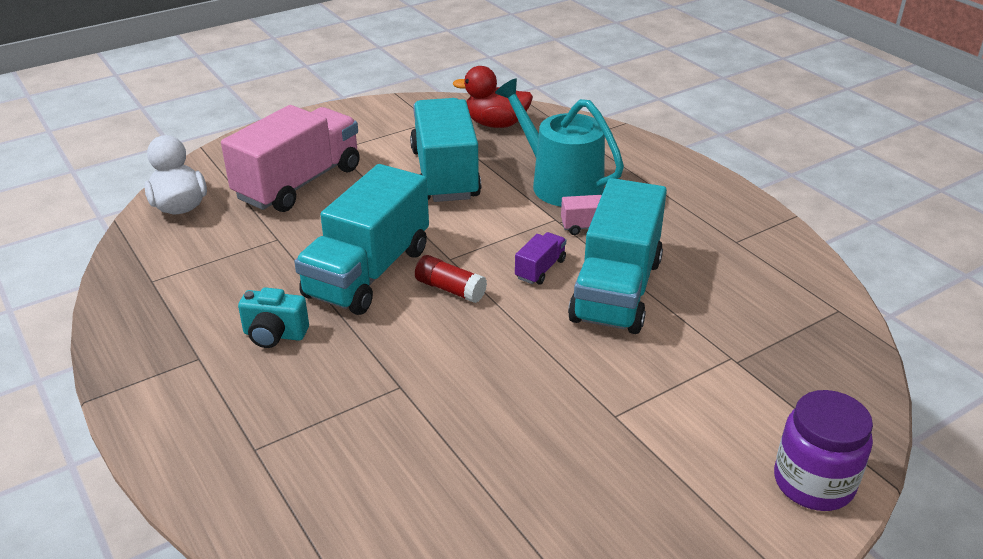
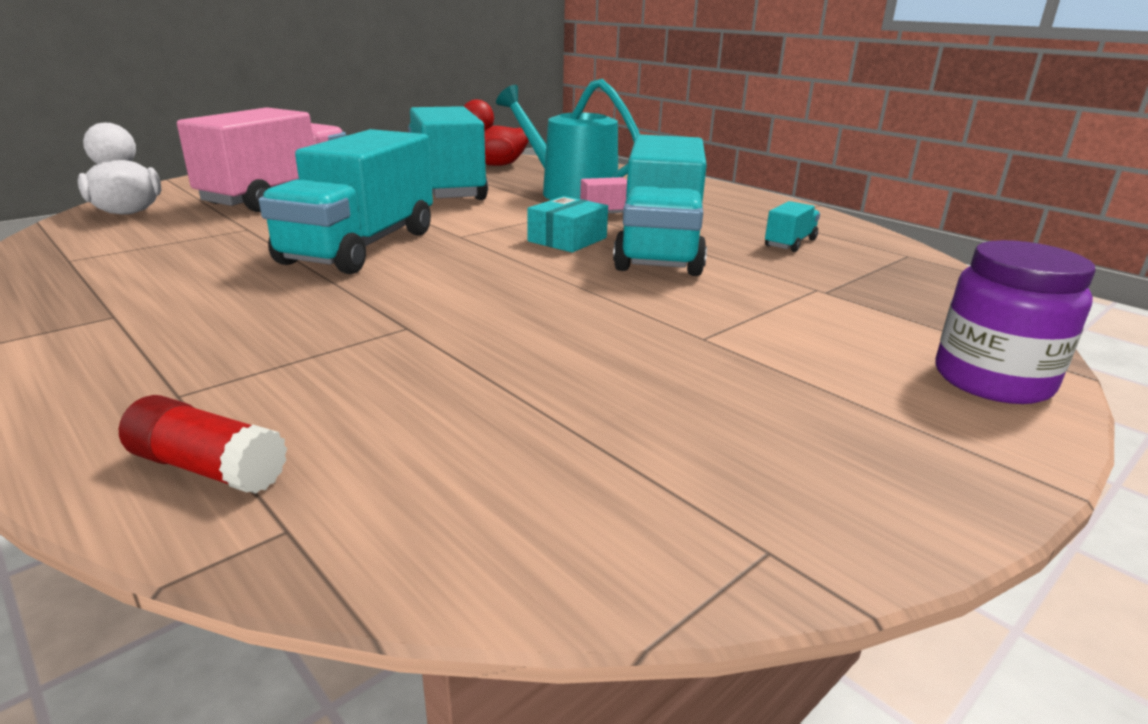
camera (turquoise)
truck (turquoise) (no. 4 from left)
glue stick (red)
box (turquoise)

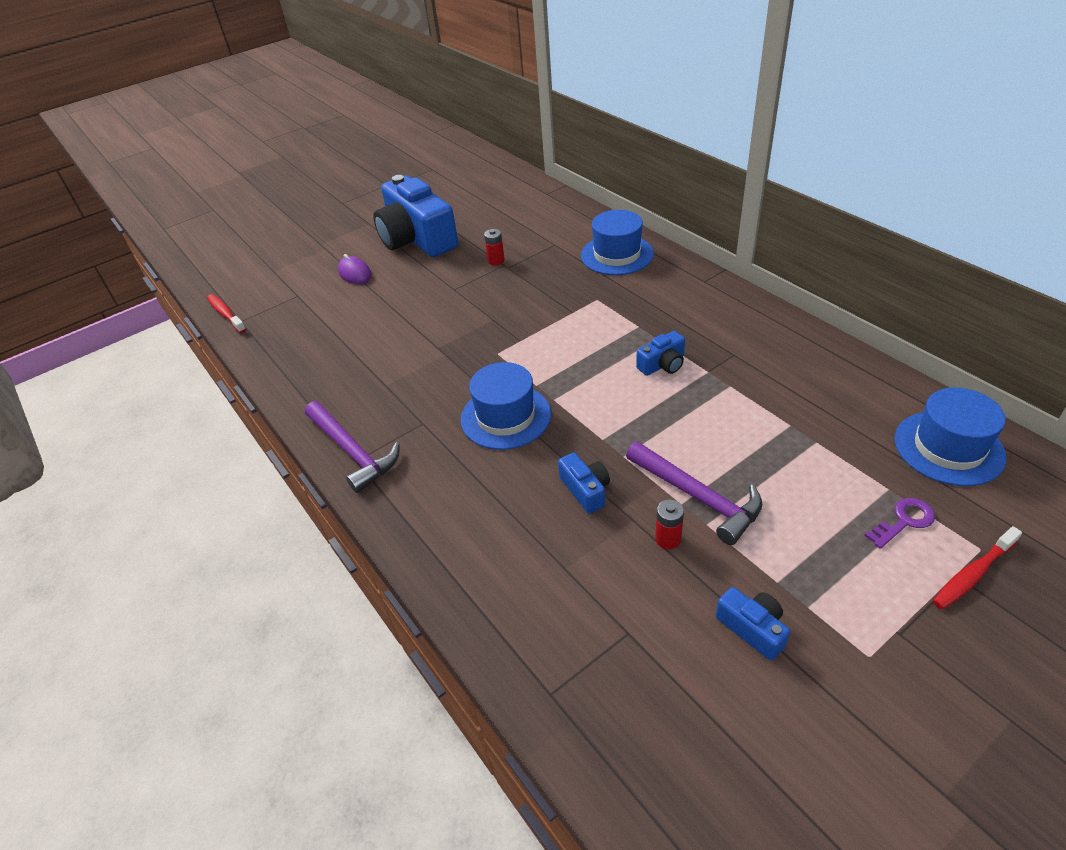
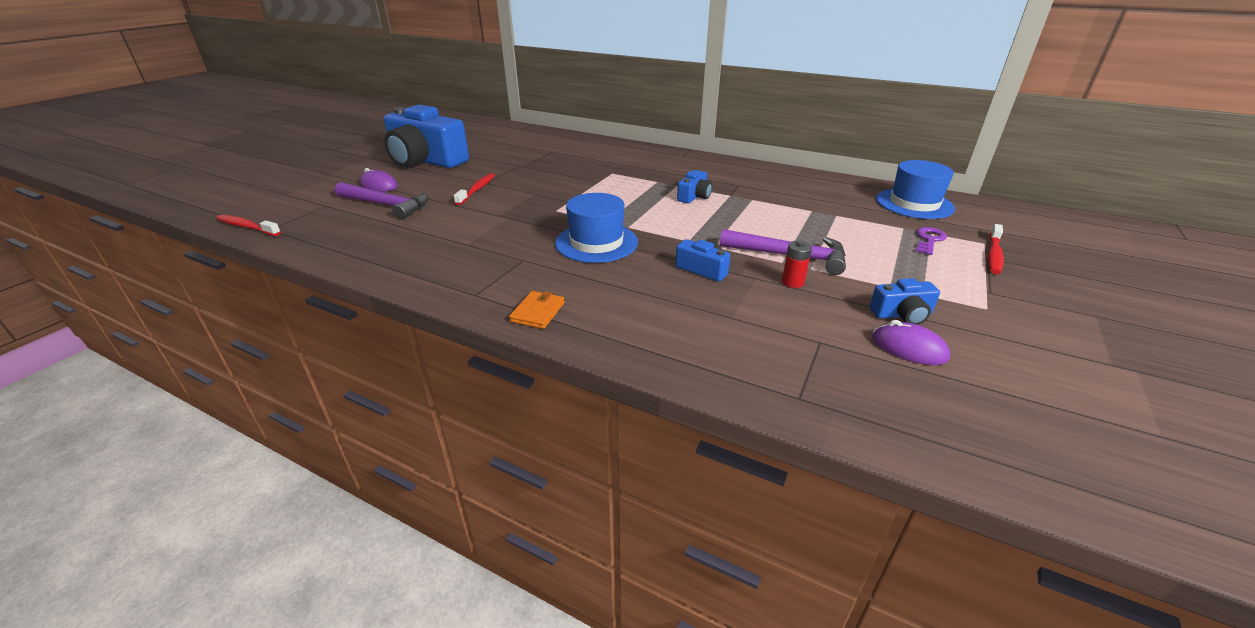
battery (red) (no. 1 from left in the first image)
hat (blue) (no. 2 from left in the first image)
toothbrush (red) (no. 2 from left)
wallet (orange)
mouse (purple) (no. 2 from left)
hammer (purple) (no. 1 from left)
camera (blue) (no. 4 from left)

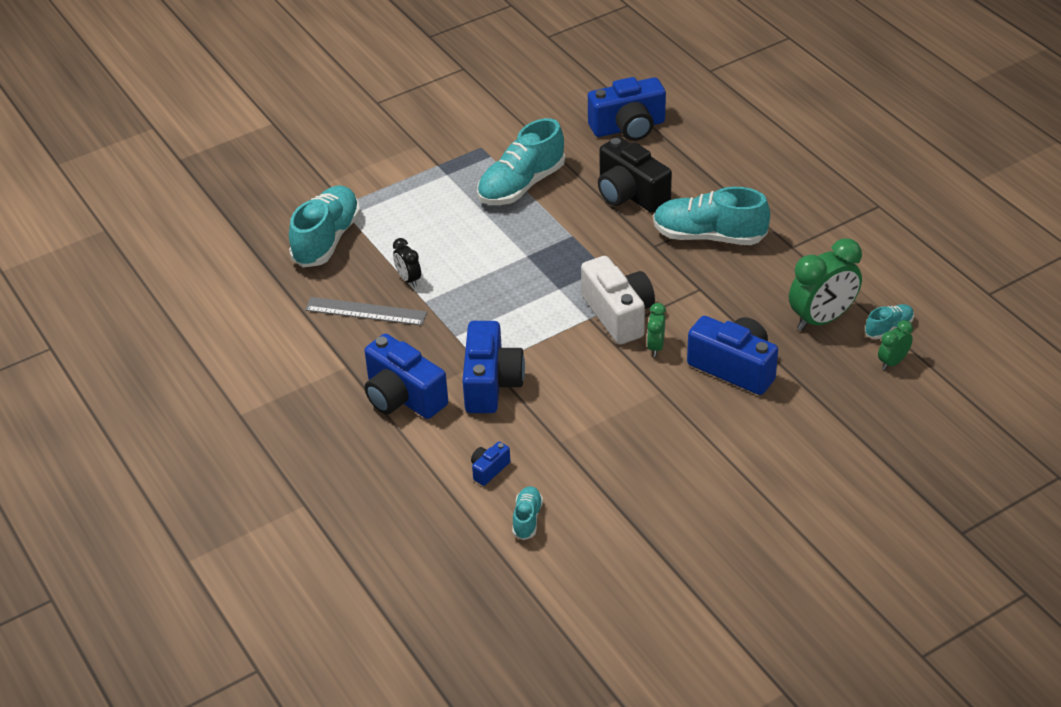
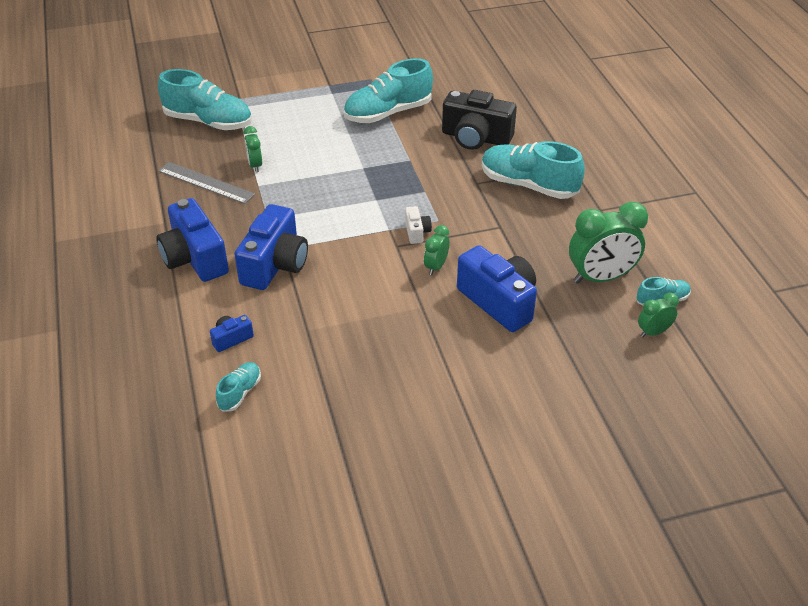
camera (blue) (no. 4 from left in the first image)
clock (green) (no. 1 from left)
shoe (turquoise) (no. 1 from left)
camera (black)
camera (white)

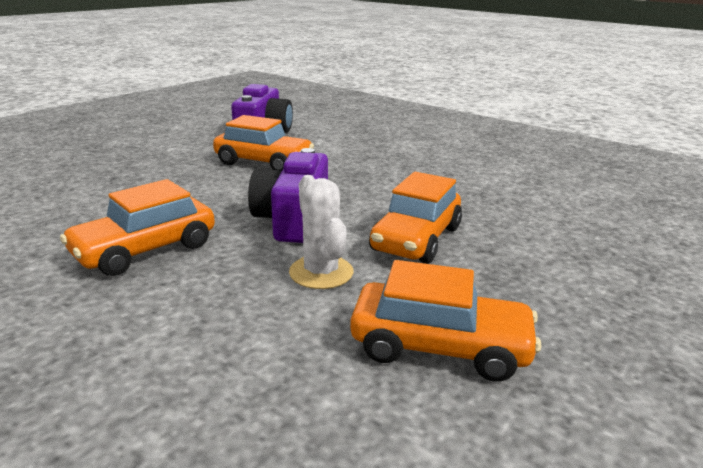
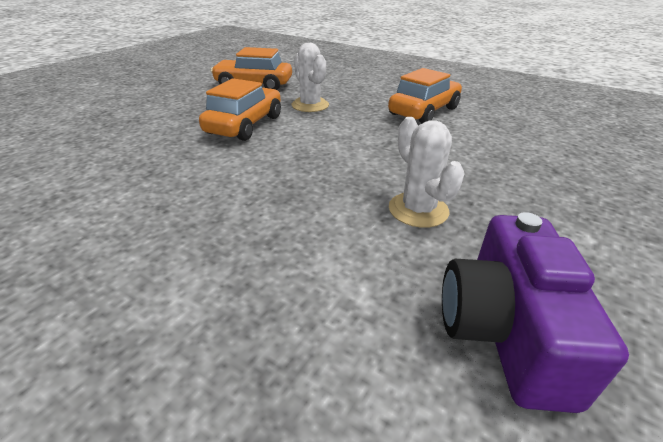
camera (purple) (no. 2 from left in the first image)
cactus (white) (no. 2 from left)

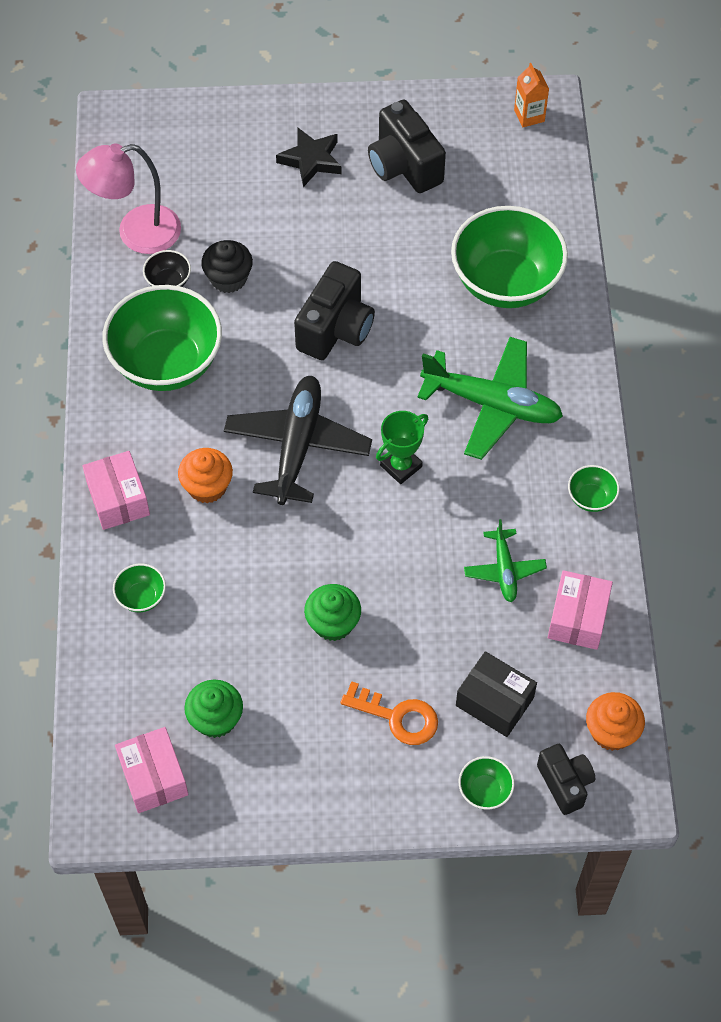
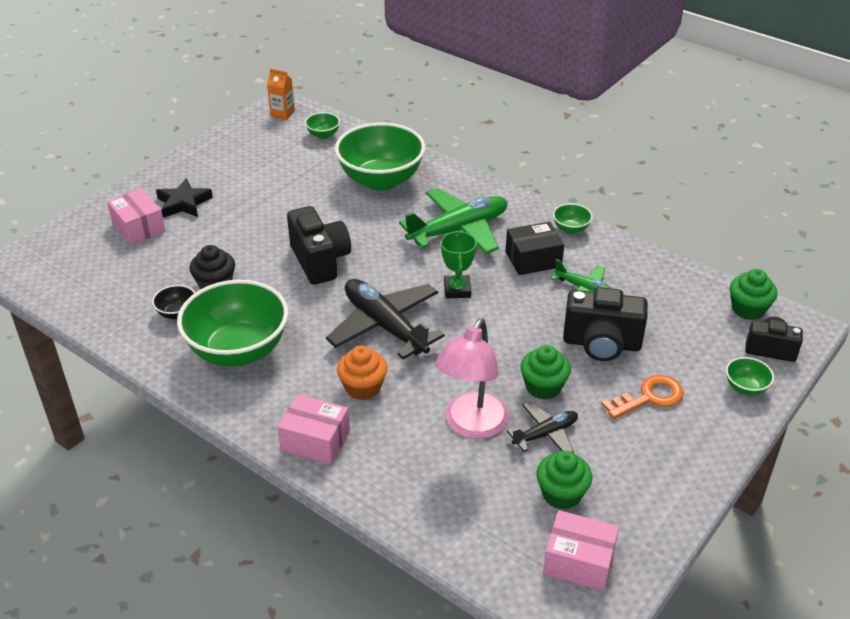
plane (black) (no. 2 from left)
lamp (pink)
bowl (green) (no. 2 from left)
camera (black) (no. 2 from left)
box (black)
box (pink) (no. 1 from left)
cupcake (green) (no. 3 from left)

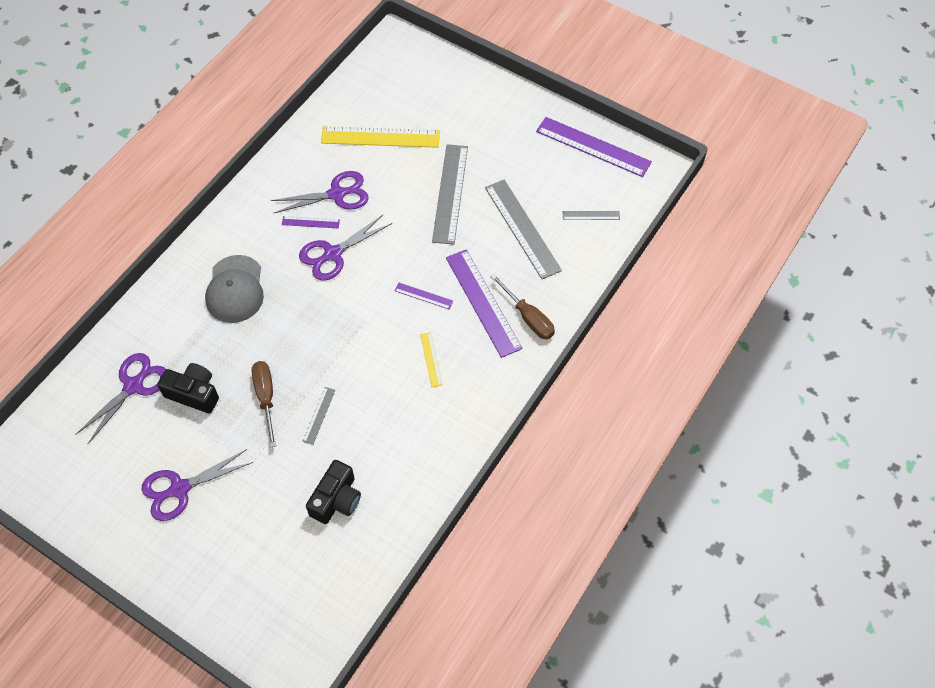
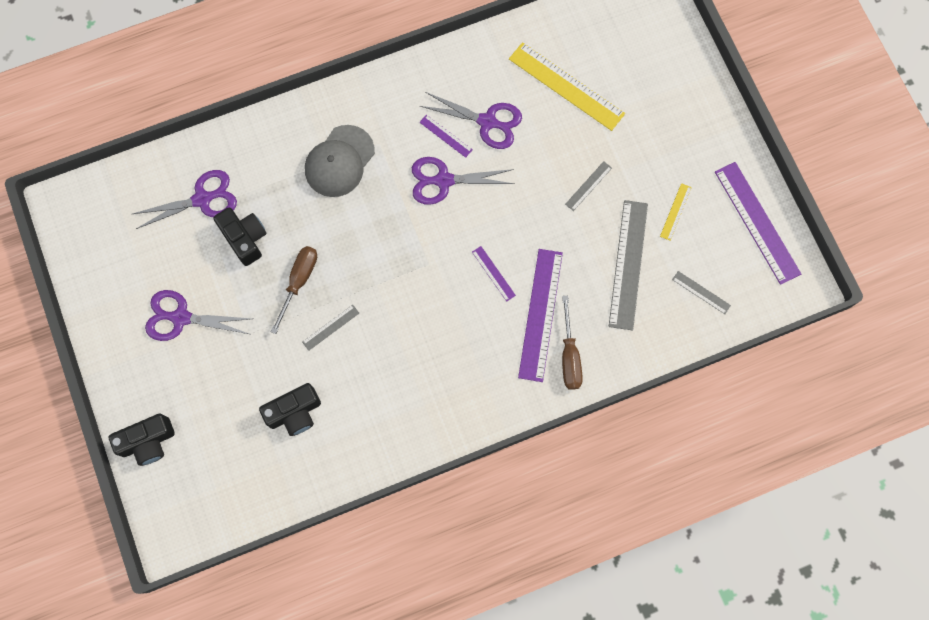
camera (black) (no. 1 from left)
ruler (yellow) (no. 2 from left)
ruler (grey) (no. 2 from left)

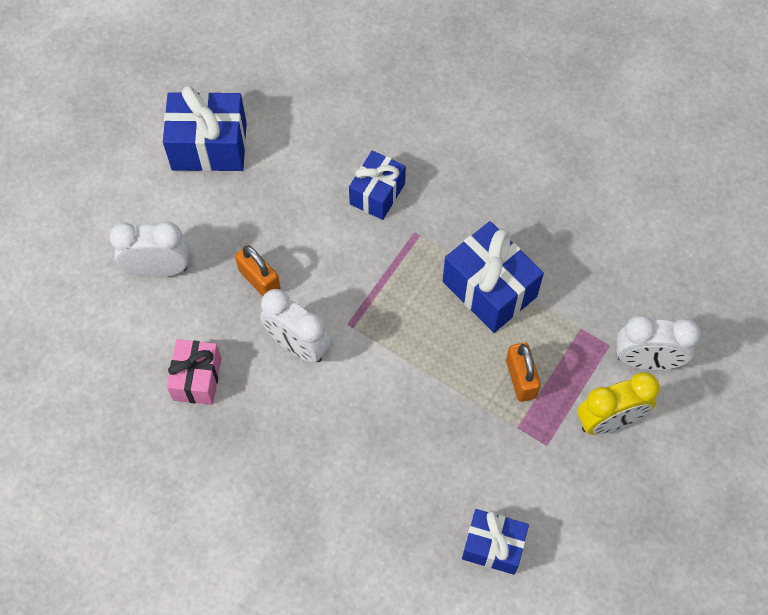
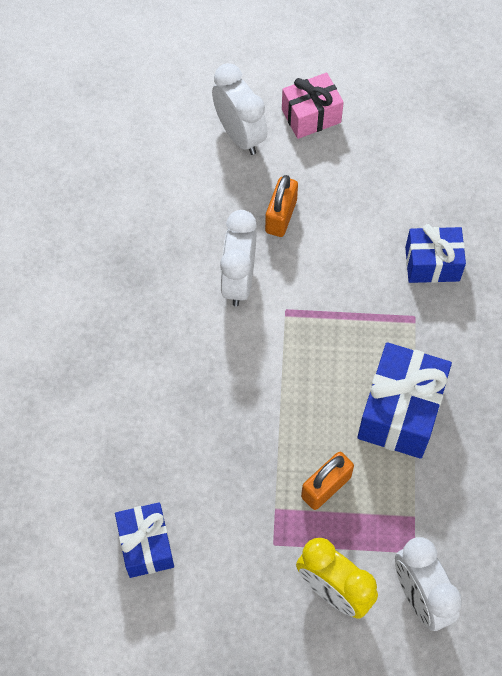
gift (blue) (no. 1 from left in the first image)
gift (pink)

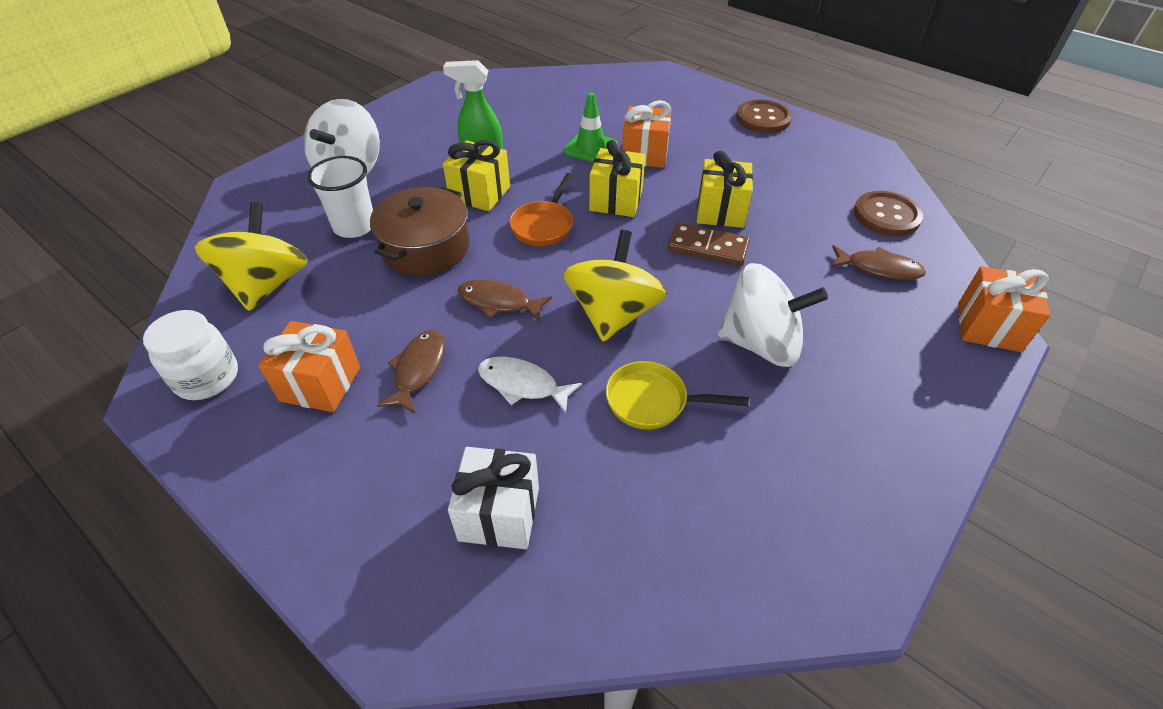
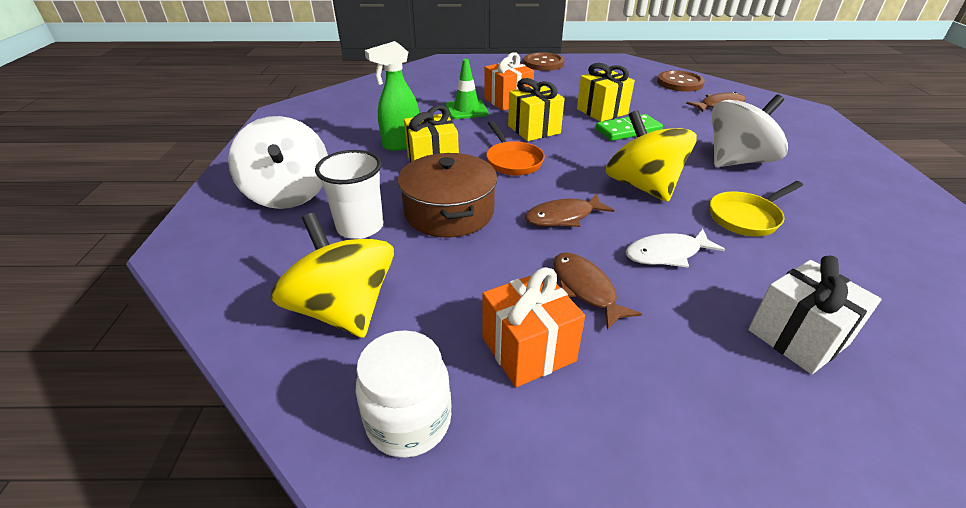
gift (orange) (no. 3 from left in the first image)
domino (green)

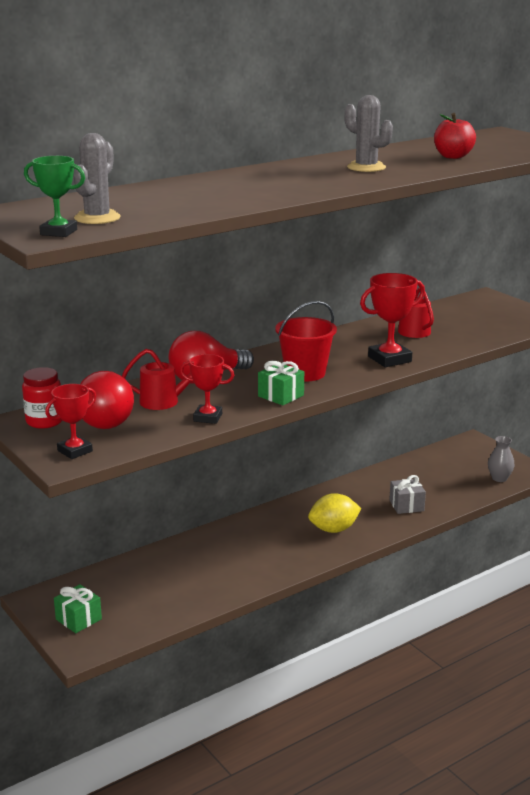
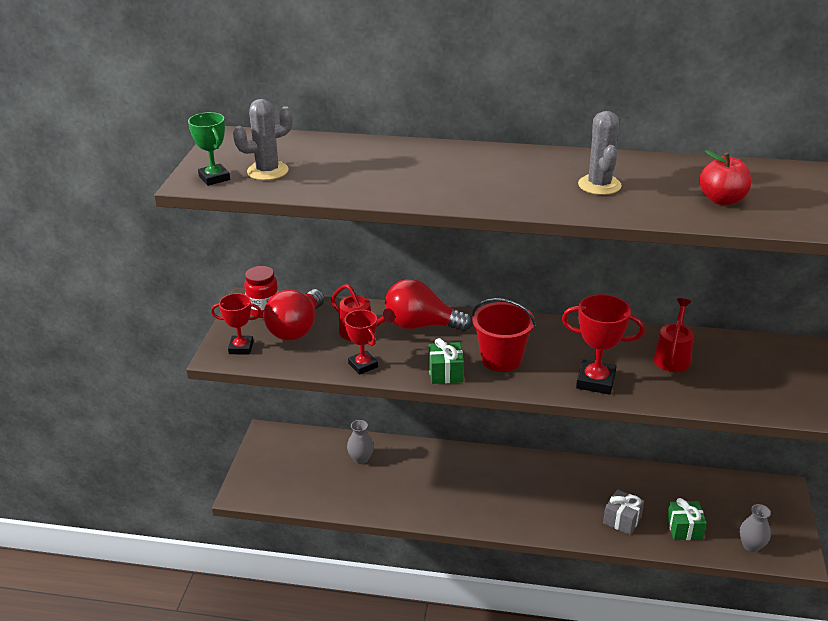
lemon (yellow)
vase (grey) (no. 1 from left)
gift (green) (no. 2 from left)

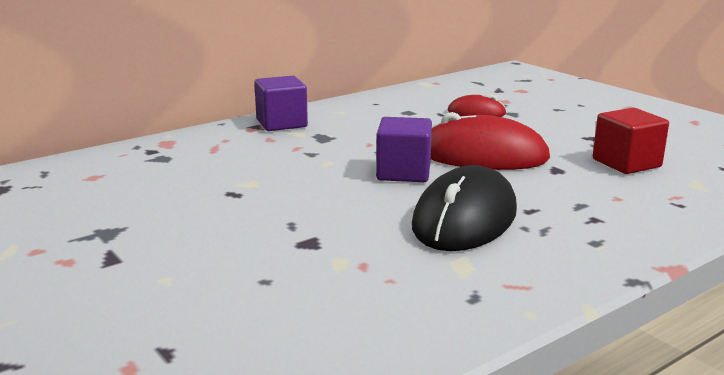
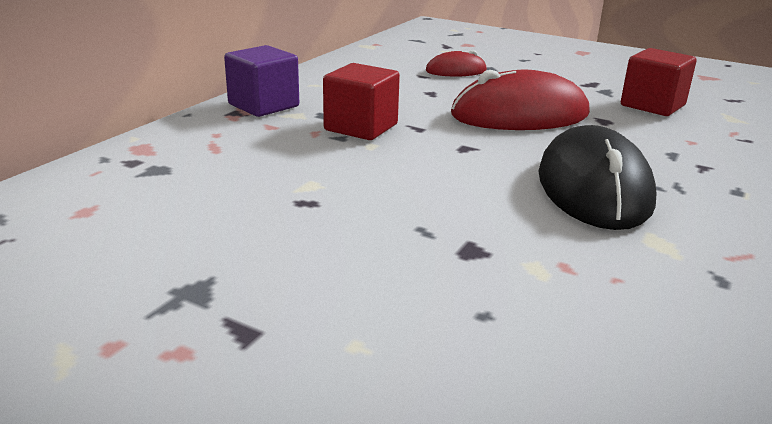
cube (purple) (no. 2 from left in the first image)
cube (red) (no. 1 from left)

